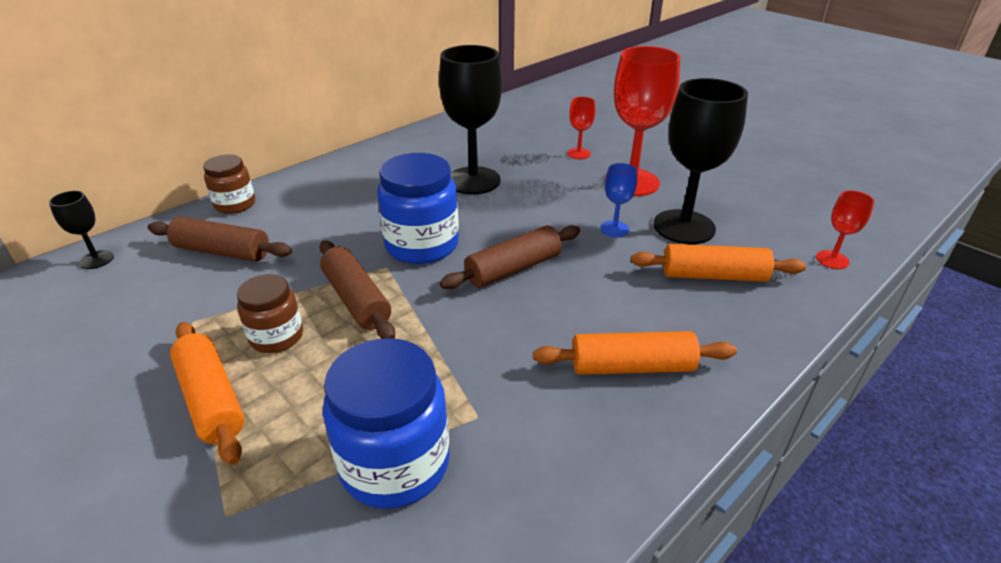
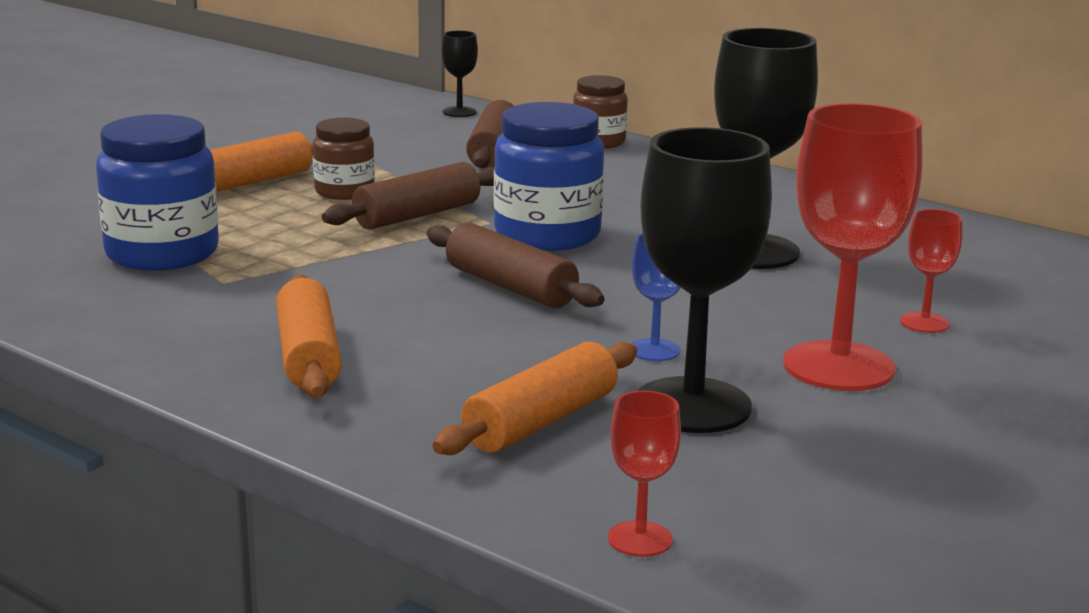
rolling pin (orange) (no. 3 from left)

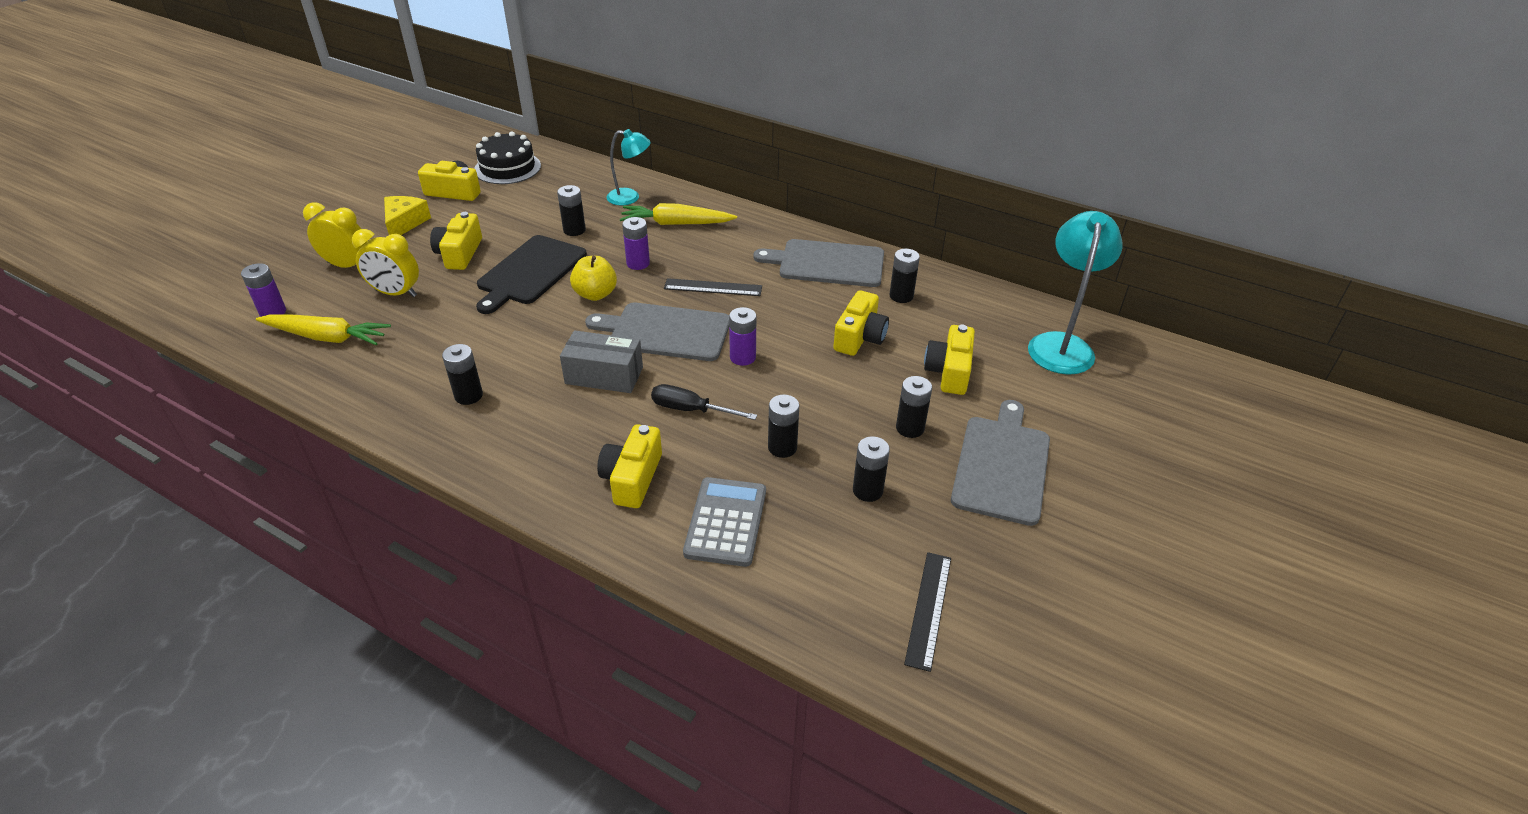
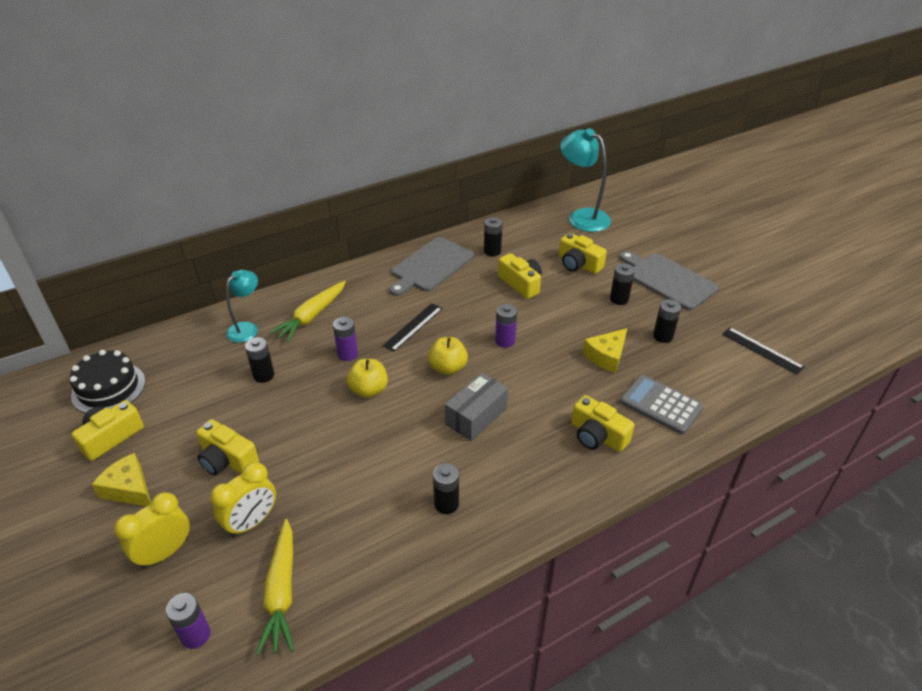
cutting board (black)
screwdriver (black)
apple (yellow) (no. 2 from left)
cheese (yellow) (no. 2 from left)
carrot (yellow) (no. 1 from left)

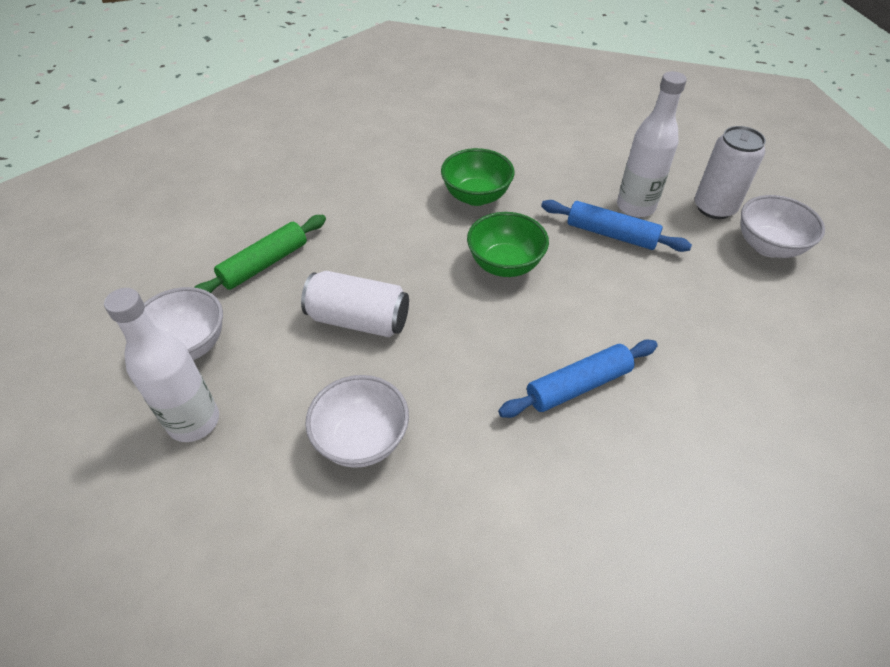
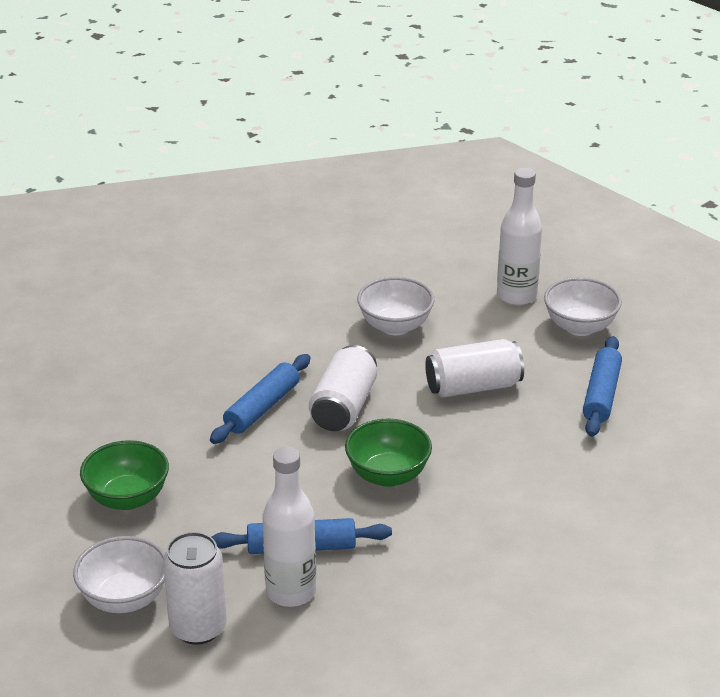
can (white) (no. 2 from left)
bowl (green) (no. 1 from left)
rolling pin (blue) (no. 3 from left)

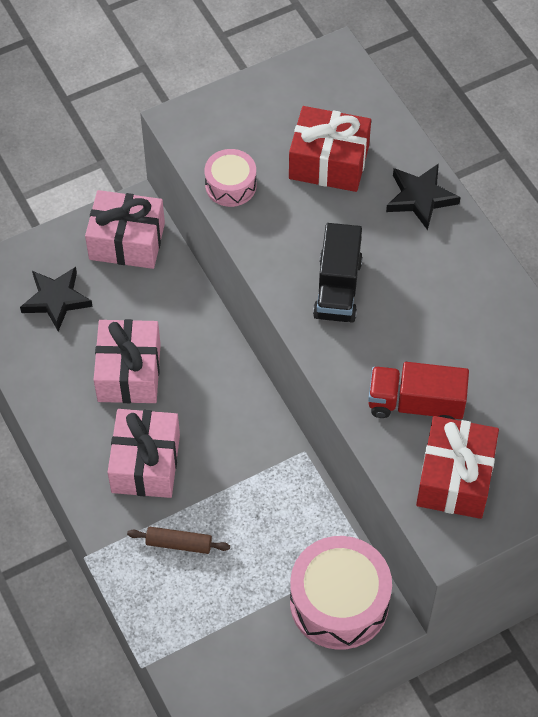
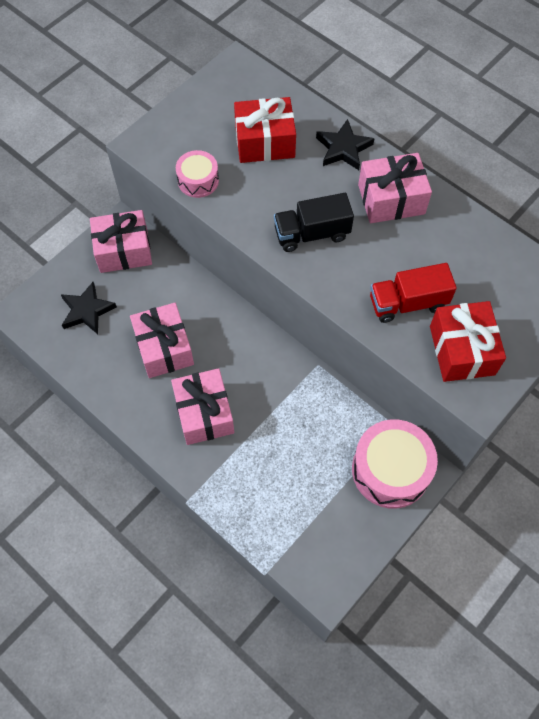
rolling pin (brown)
gift (pink) (no. 4 from left)
truck (black)

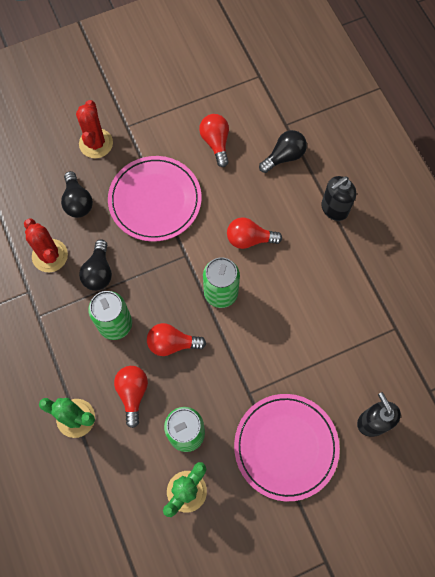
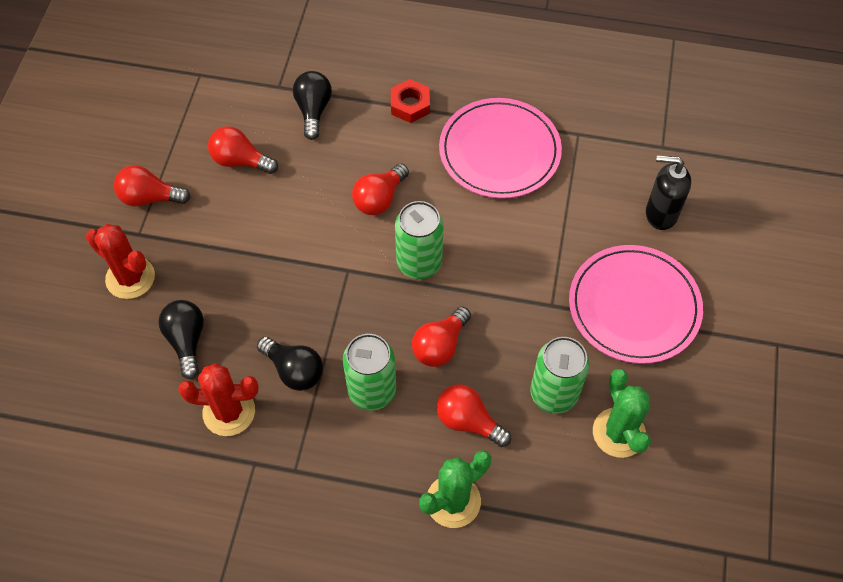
light bulb (red) (no. 1 from left)
plate (pink) (no. 1 from left)
nut (red)
light bulb (black) (no. 1 from left)

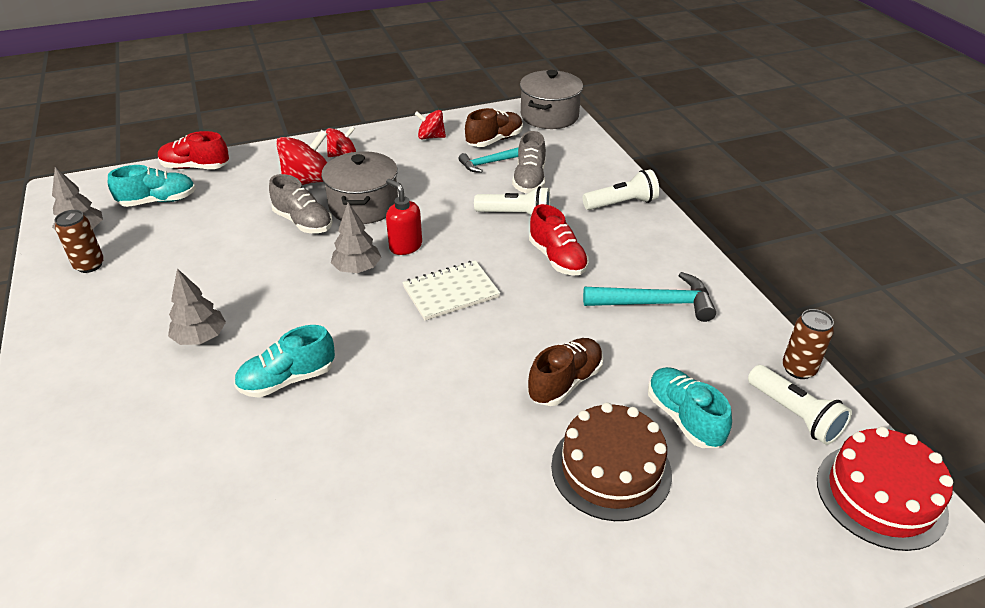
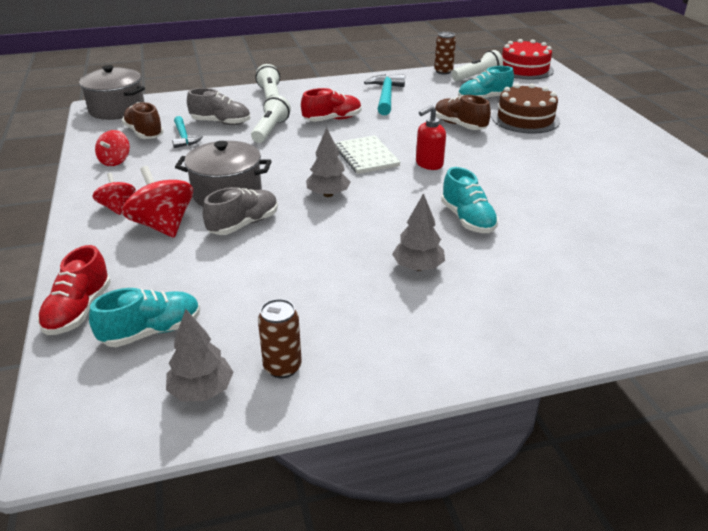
soap dispenser (red)
shoe (turquoise) (no. 1 from left)

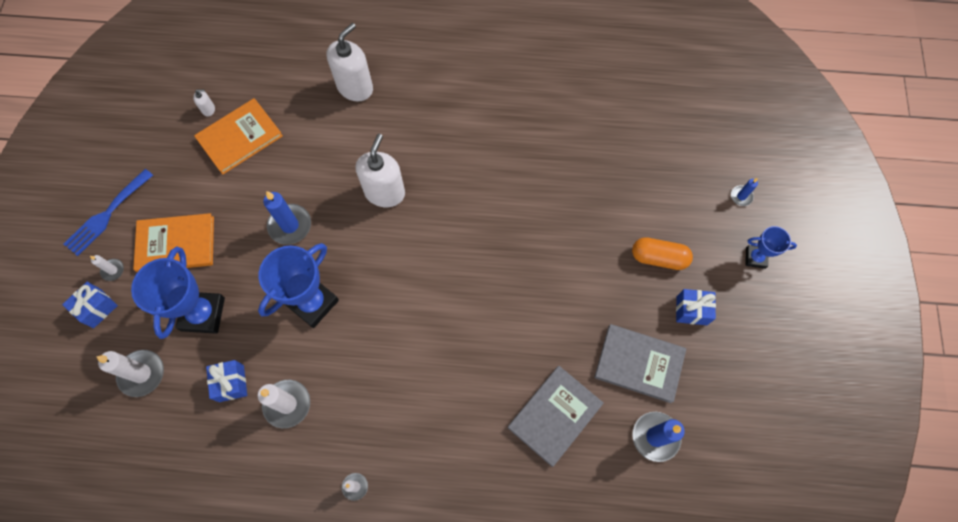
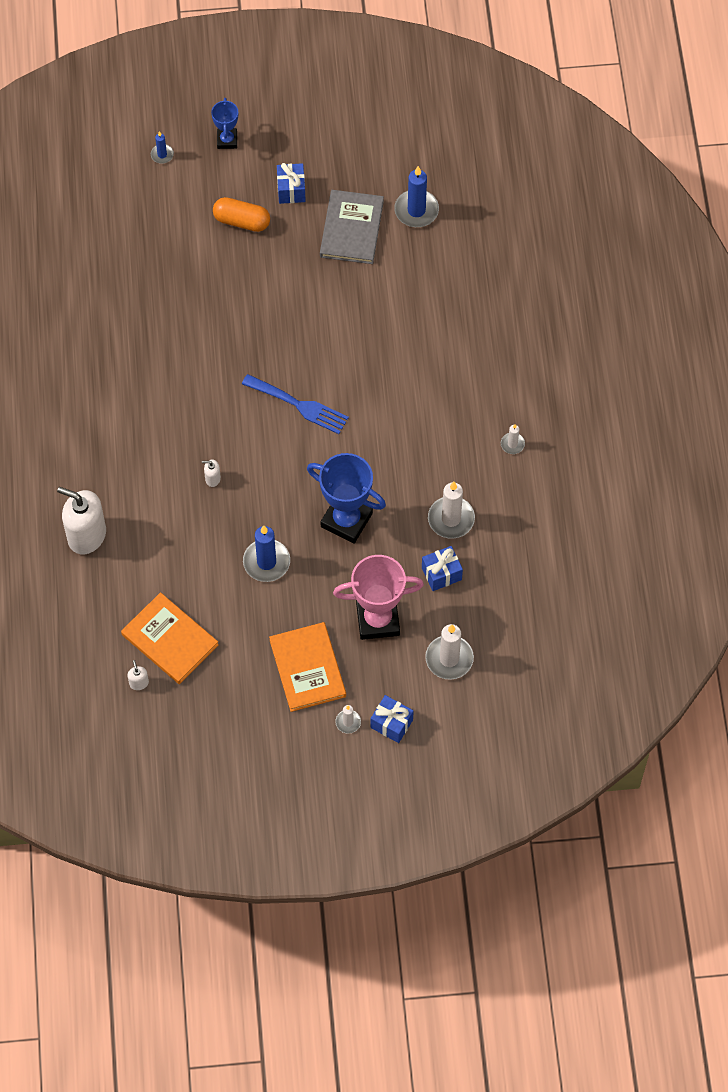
book (grey) (no. 1 from left in the first image)
fork (blue)
trophy (pink)
capsule (orange)
soap dispenser (white) (no. 3 from left)

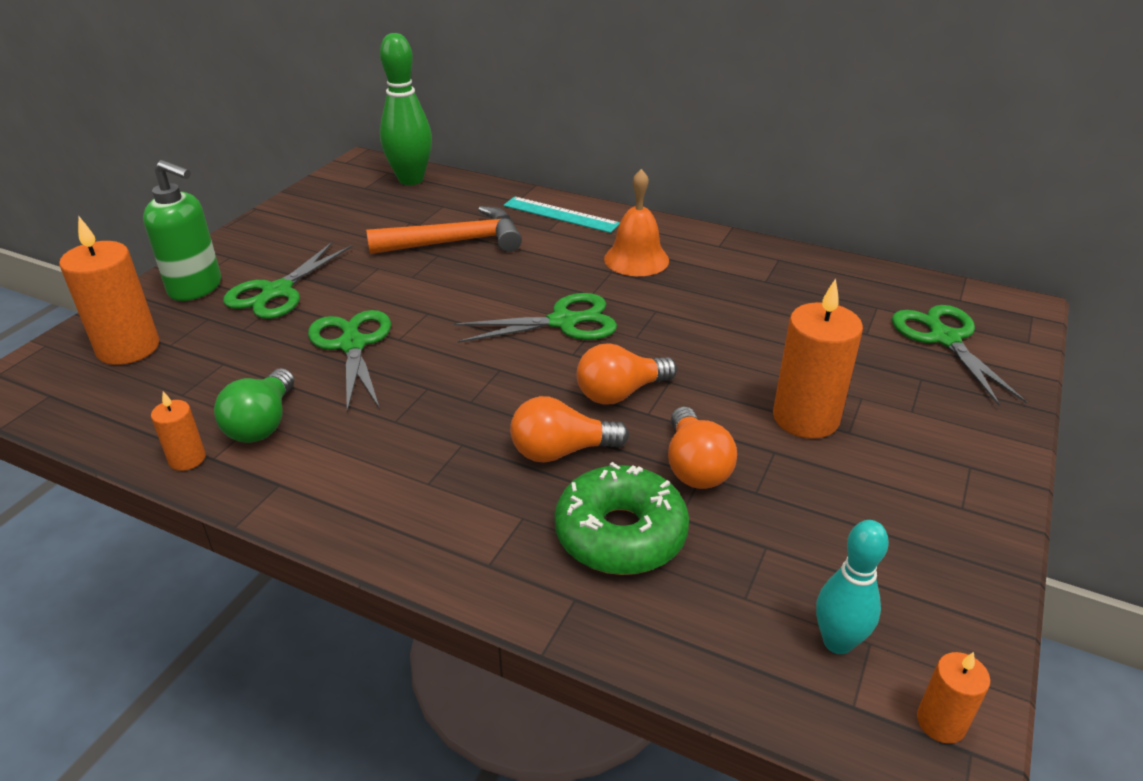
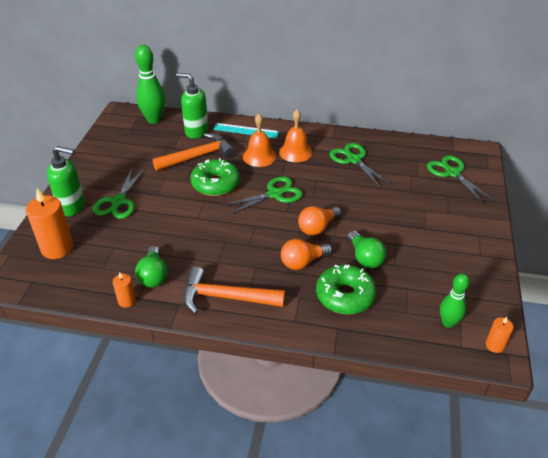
candle (orange) (no. 3 from left in the first image)
soap dispenser (green) (no. 2 from left)
hammer (orange) (no. 2 from left)
donut (green) (no. 1 from left)
bell (orange) (no. 1 from left)
scissors (green) (no. 3 from left)
light bulb (green) (no. 2 from left)
bowling pin (green) (no. 2 from left)

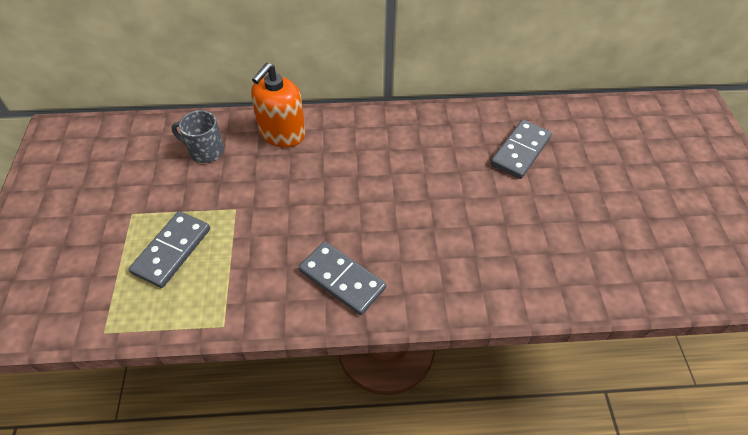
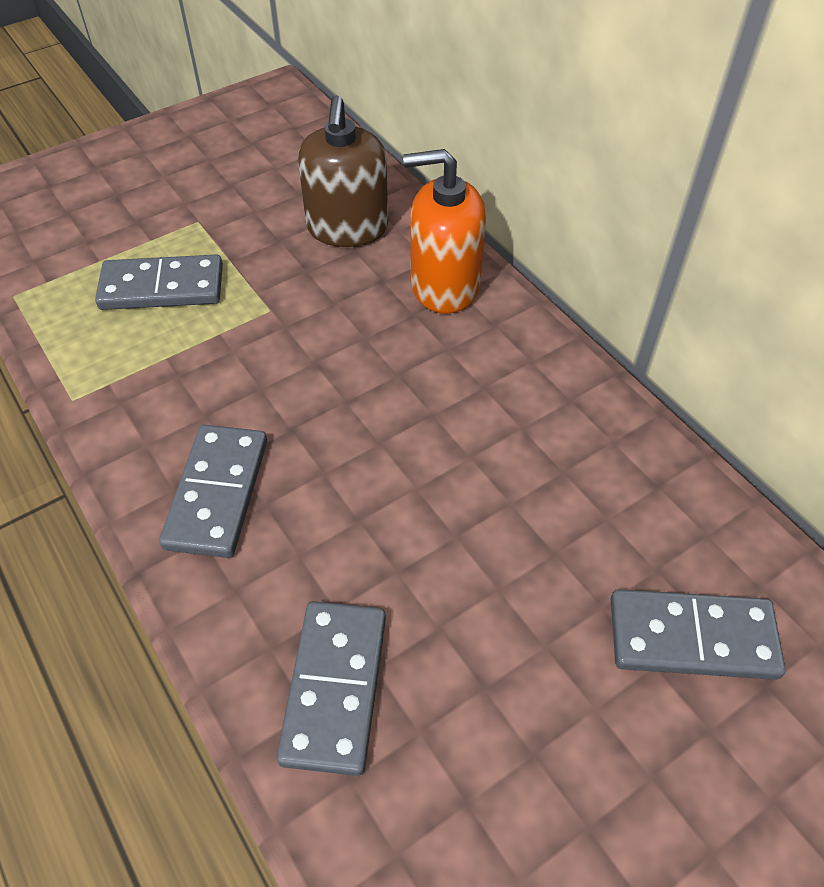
domino (grey) (no. 3 from left)
soap dispenser (brown)

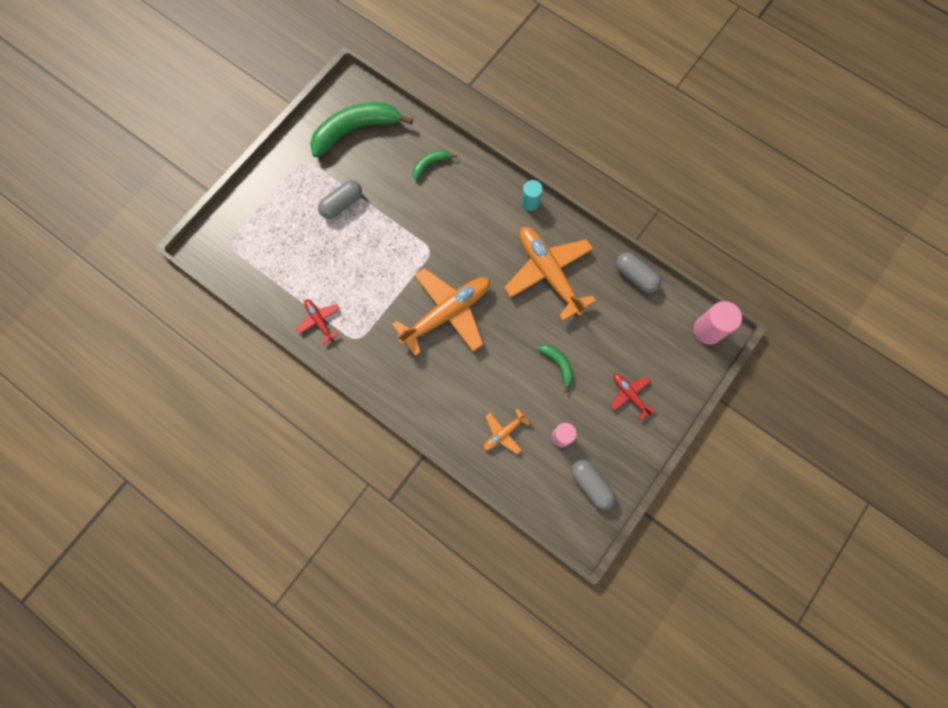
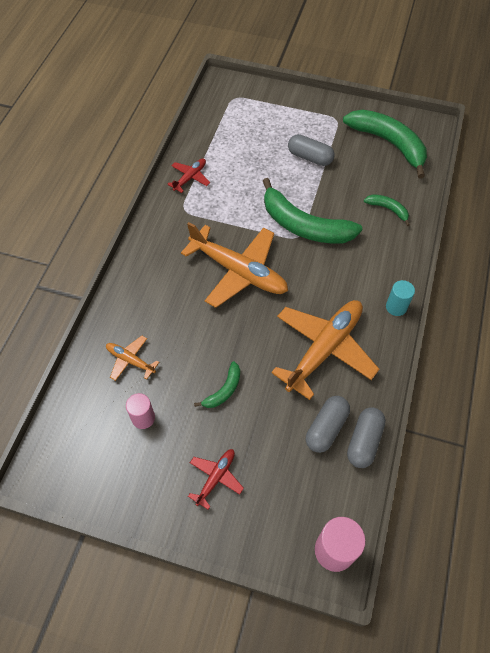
banana (green) (no. 2 from left)
capsule (grey) (no. 2 from left)

